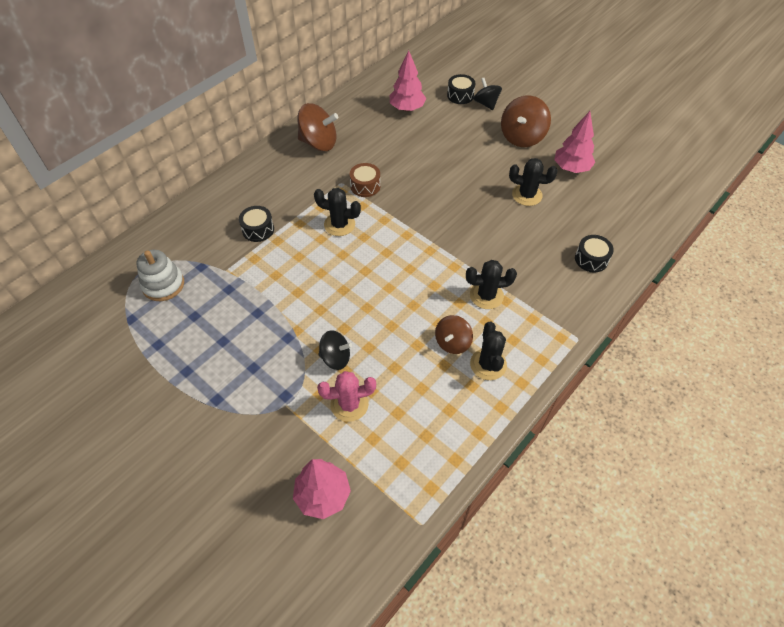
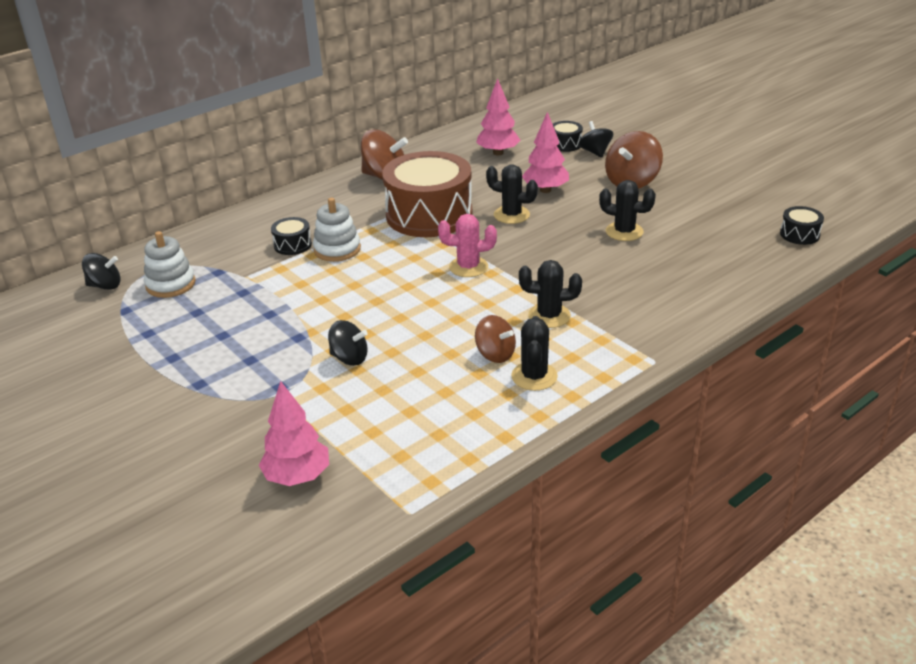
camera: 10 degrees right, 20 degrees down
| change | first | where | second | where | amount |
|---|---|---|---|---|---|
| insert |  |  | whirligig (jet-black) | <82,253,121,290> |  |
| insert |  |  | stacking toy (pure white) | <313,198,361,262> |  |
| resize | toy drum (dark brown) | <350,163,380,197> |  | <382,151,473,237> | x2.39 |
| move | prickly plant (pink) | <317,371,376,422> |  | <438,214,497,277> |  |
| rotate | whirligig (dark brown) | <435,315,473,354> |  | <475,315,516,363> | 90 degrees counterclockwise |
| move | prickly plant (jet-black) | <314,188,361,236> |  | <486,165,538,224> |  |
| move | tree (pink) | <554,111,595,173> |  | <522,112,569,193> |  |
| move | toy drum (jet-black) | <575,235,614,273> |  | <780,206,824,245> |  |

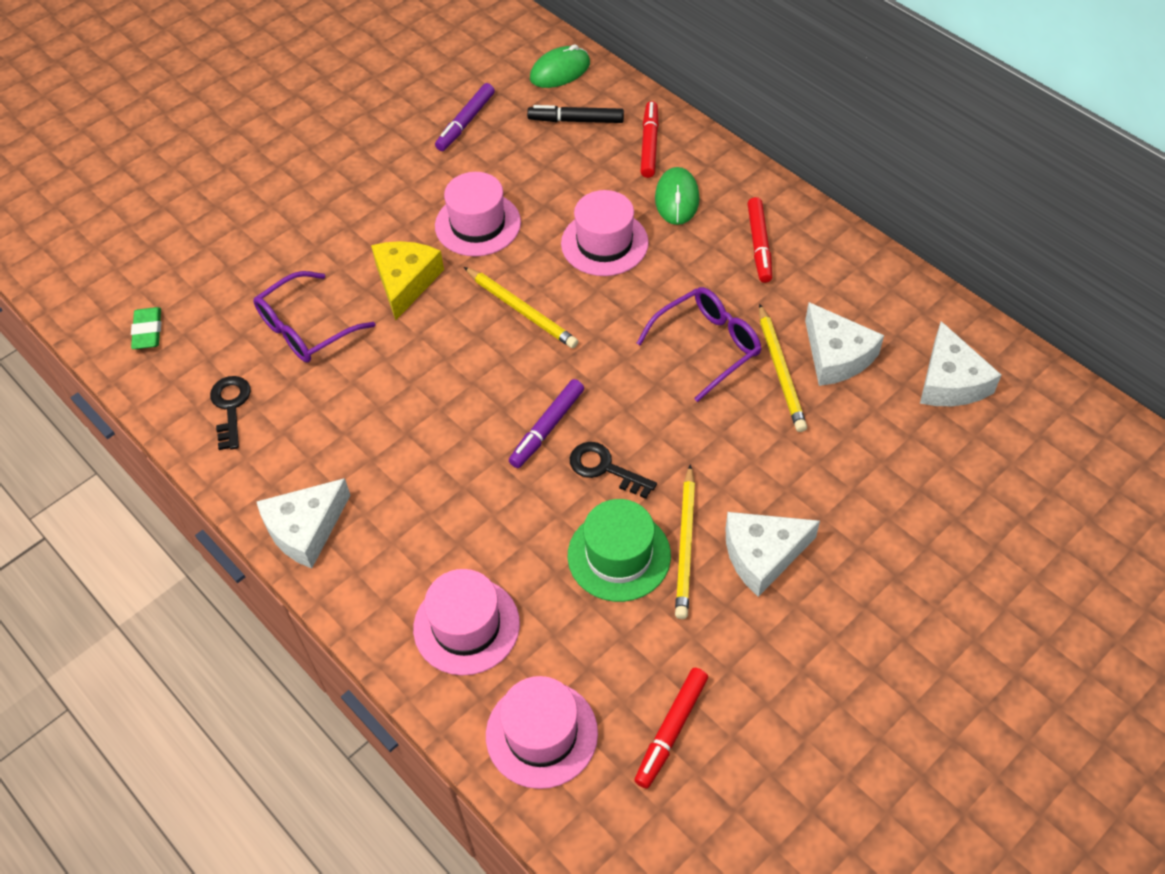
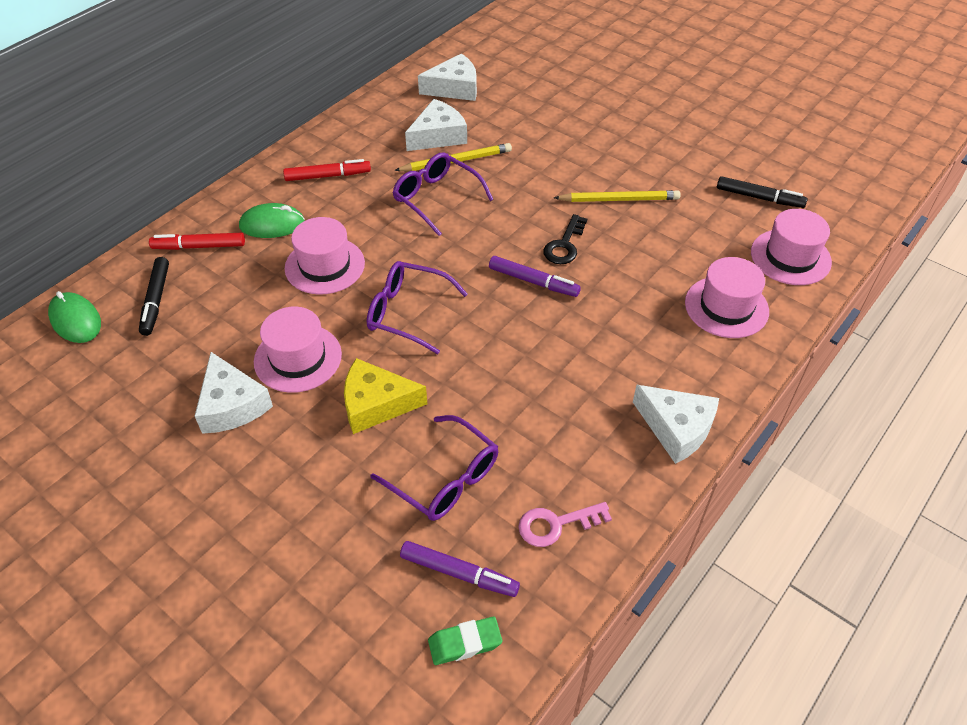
camera: 100 degrees left, 5 degrees down
| change | first | where | second | where | amount |
|---|---|---|---|---|---|
| move | piece of cheese (pure white) | <726,512,820,597> |  | <195,352,273,434> |  |
| replace | pencil (golden) | <464,267,578,348> | eyeglasses (royal purple) | <367,261,468,354> |  |
| move | marker pen (royal purple) | <435,83,495,151> |  | <400,541,520,597> |  |
| recolor | latchkey (jet-black) | <210,376,251,450> | latchkey (pink) | <519,502,612,547> |  |
| recolor | marker pen (red) | <634,668,708,789> | marker pen (jet-black) | <717,176,808,208> |  |
| delete | hat (green) | <568,499,671,602> |  |  |  |

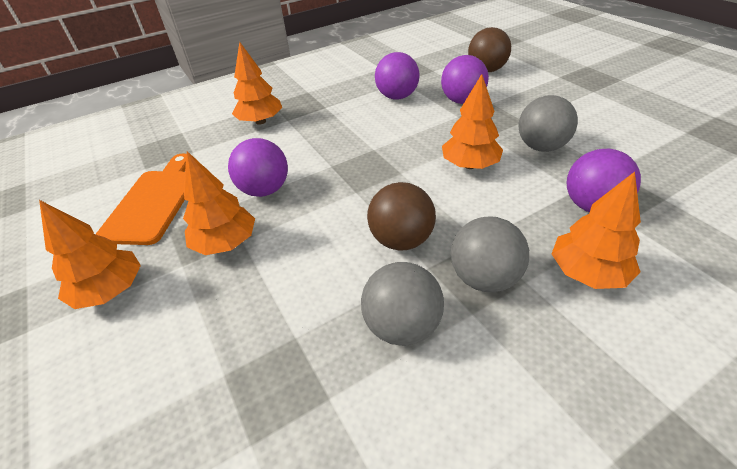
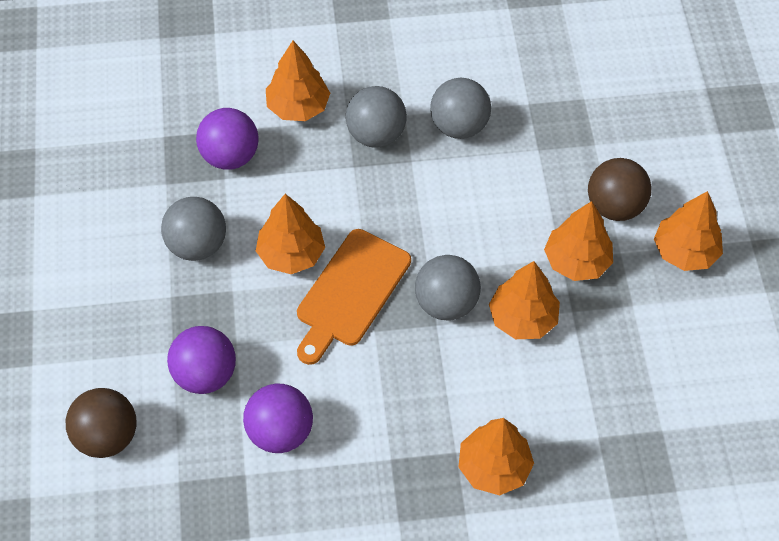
camera: 160 degrees left, 15 degrees up
| change | first | where | second | where | amount |
|---|---|---|---|---|---|
| move | cutting board (orange-coloured) | <96,154,187,245> |  | <297,229,411,365> |  |
| insert |  |  | sphere (gray) | <415,255,481,321> |  |
| replace | sphere (royal purple) | <228,138,288,197> | tree (orange-coloured) | <489,261,560,339> |  |
| move | sphere (dark brown) | <367,182,436,251> |  | <588,158,652,221> |  |

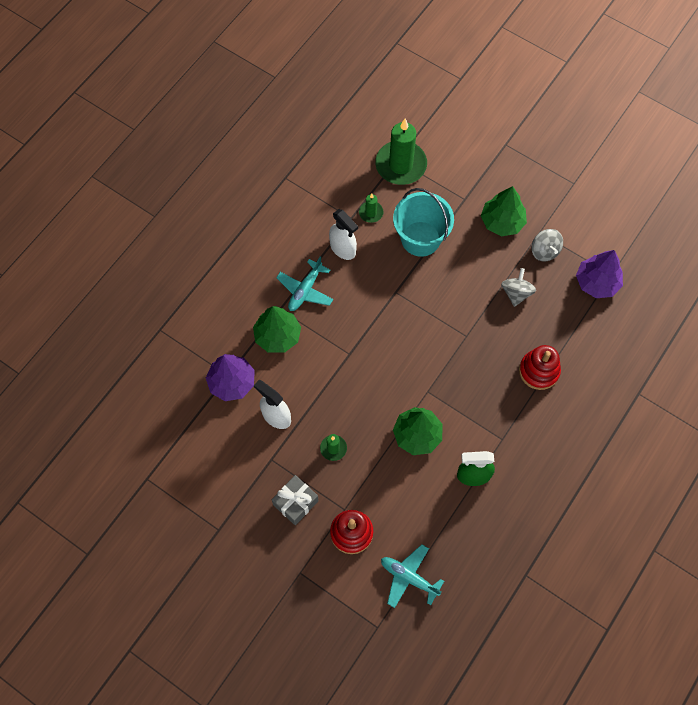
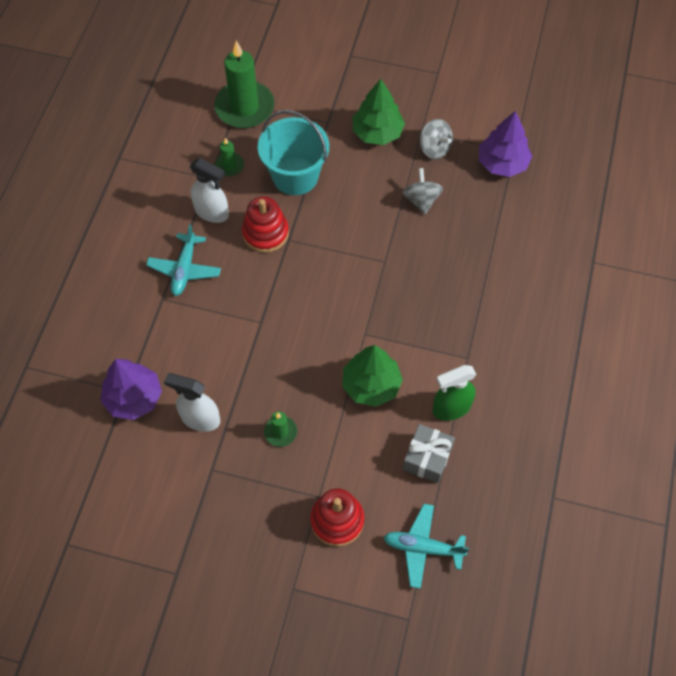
camera: 20 degrees left, 5 degrees down
| change | first | where | second | where | amount |
|---|---|---|---|---|---|
| move | stacking toy (red) | <519,345,561,390> |  | <242,196,289,253> |  |
| move | present (gray) | <272,475,319,525> |  | <403,424,455,483> |  |
| delete | tree (green) | <253,306,301,353> |  |  |  |

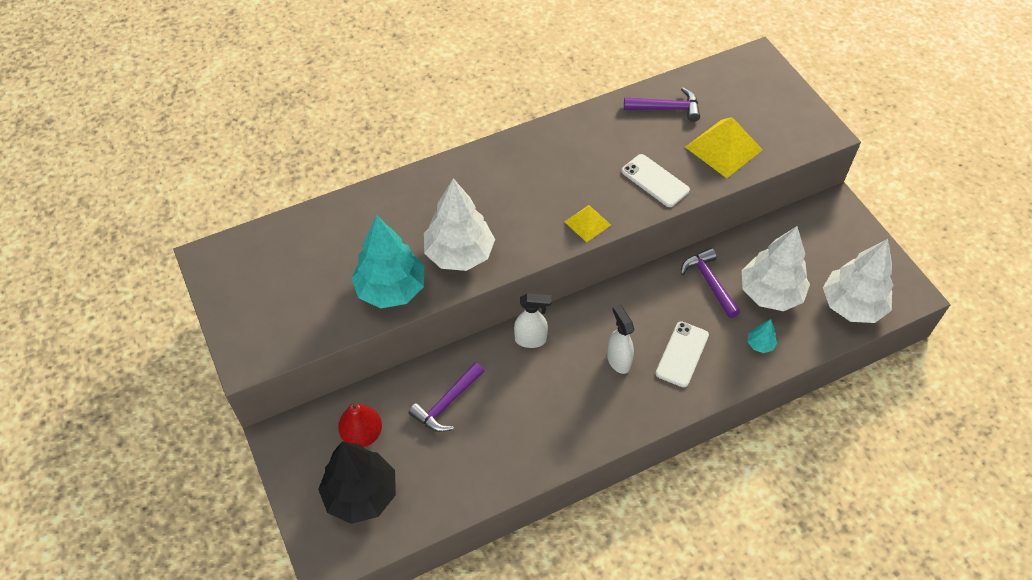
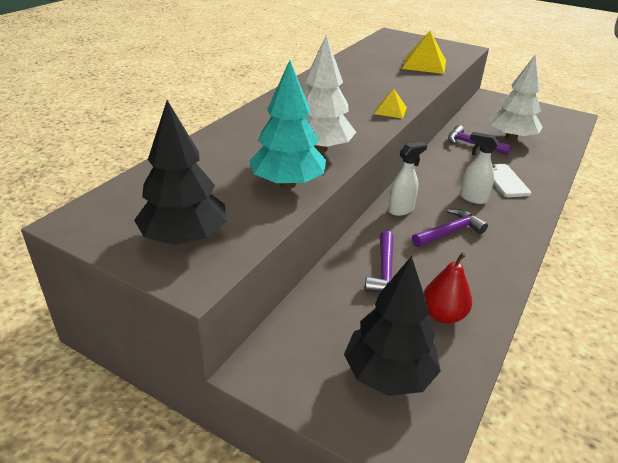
camera: 35 degrees left, 20 degrees down
| change | first | where | second | where | amount |
|---|---|---|---|---|---|
| insert |  |  | tree (jet-black) | <134,100,227,245> |  |
| move | hammer (royal purple) | <624,87,700,122> |  | <412,209,488,247> |  |
| move | pear fruit (red) | <338,402,382,447> |  | <424,252,472,324> |  |
| delete | mobile phone (pure white) | <621,154,690,207> |  |  |  |
| delete | tree (teal) | <747,319,777,353> |  |  |  |
| delete | tree (pure white) | <823,239,894,323> |  |  |  |

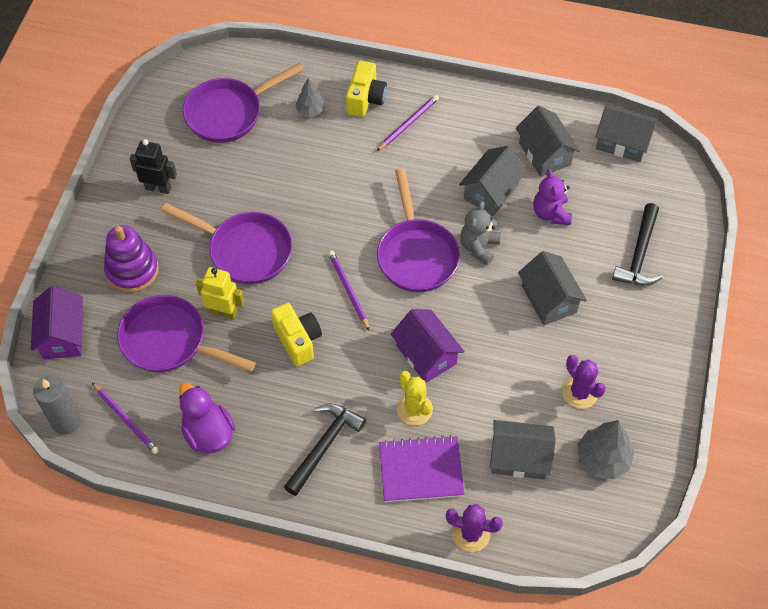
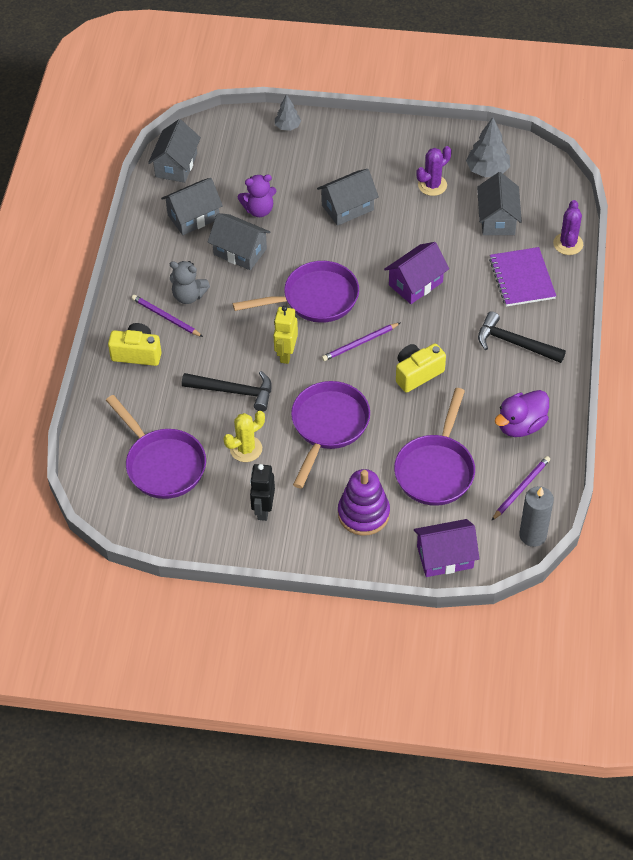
camera: 95 degrees left, 5 degrees down
| change | first | where | second | where | amount |
|---|---|---|---|---|---|
| move | teddy (gray) | <460,201,501,265> |  | <170,261,210,304> |  |
| move | hammer (jet-black) | <612,203,662,286> |  | <182,371,272,412> |  |
| move | prickly plant (golden) | <397,371,433,426> |  | <224,411,265,462> |  |
| move | robot figure (golden) | <196,267,245,320> |  | <273,306,298,364> |  |
| move | tree (gray) | <295,78,325,117> |  | <275,94,301,131> |  |

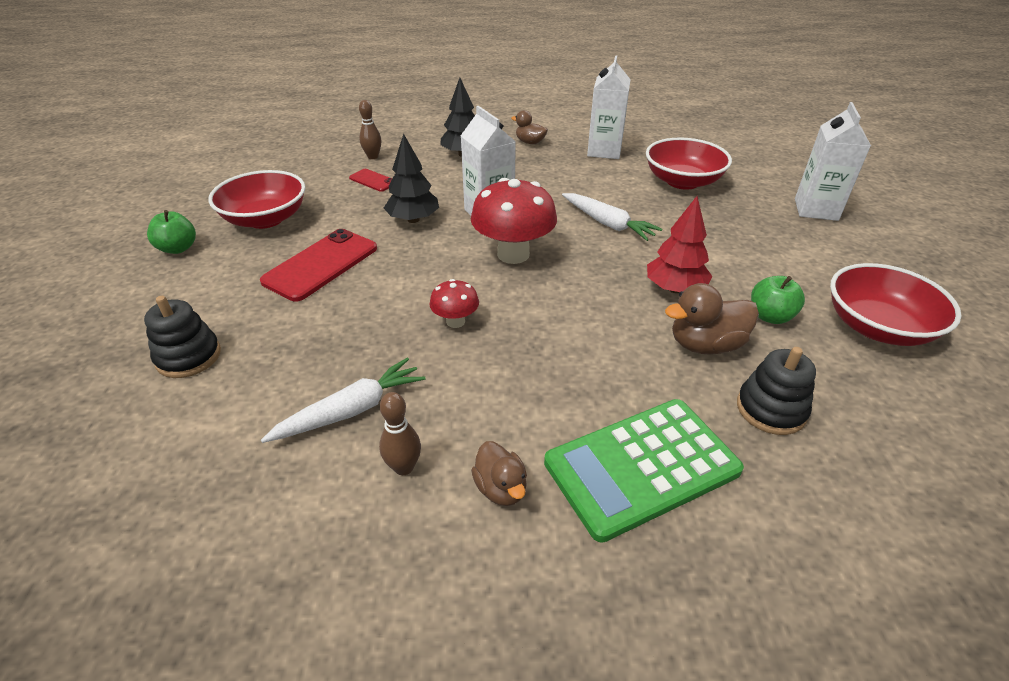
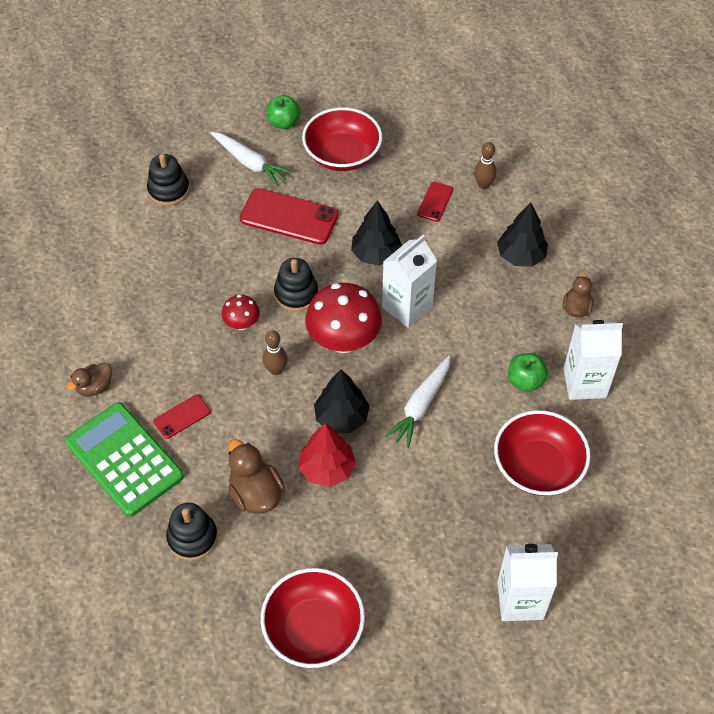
camera: 75 degrees right, 15 degrees up
| change | first | where | second | where | amount |
|---|---|---|---|---|---|
| insert |  |  | mobile phone (red) | <154,395,210,439> |  |
| move | toy carrot (pure white) | <261,357,425,443> |  | <210,132,292,186> |  |
| move | bowling pin (dark brown) | <379,392,421,475> |  | <262,330,288,375> |  |
| insert |  |  | stacking toy (jet-black) | <274,258,318,312> |  |
| insert |  |  | tree (jet-black) | <314,369,370,433> |  |
| move | apple fruit (green) | <751,276,805,324> |  | <508,353,548,392> |  |

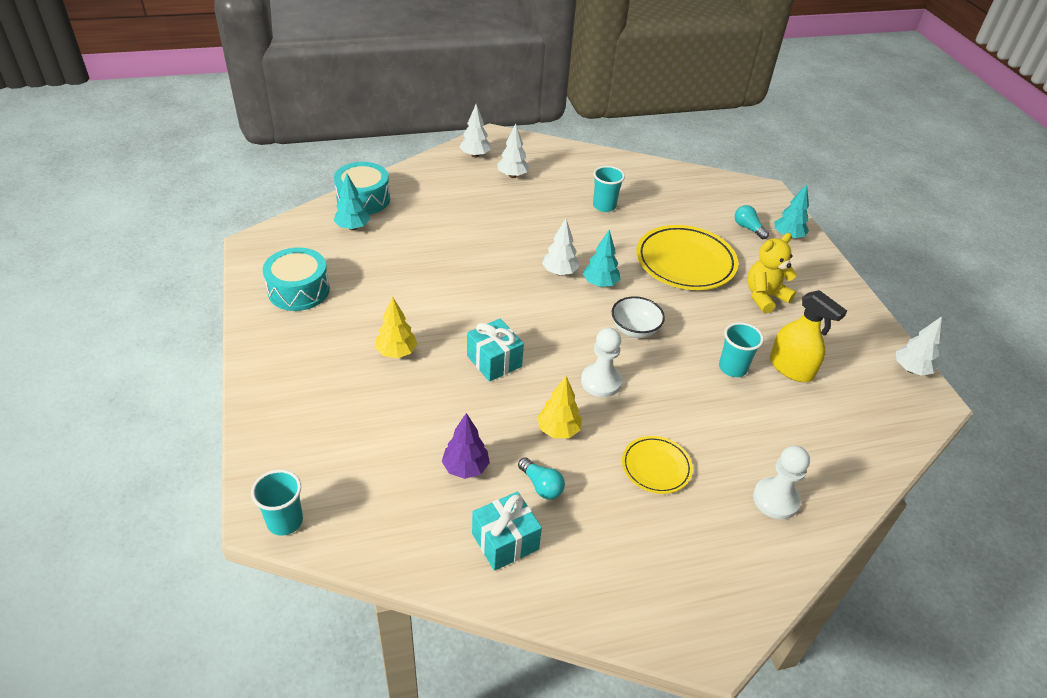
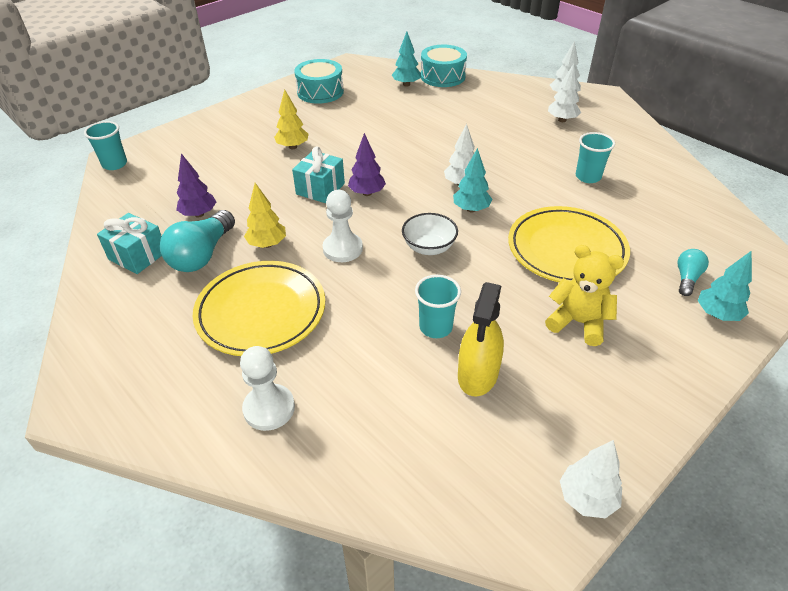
camera: 65 degrees right, 0 degrees up
| change | first | where | second | where | amount |
|---|---|---|---|---|---|
| resize | bulb (teal) | <518,457,565,499> |  | <160,210,235,272> | x1.84 |
| resize | dinner plate (golden) | <622,436,693,494> |  | <193,261,325,356> | x1.85 |
| insert |  |  | tree (royal purple) | <348,133,386,196> |  |

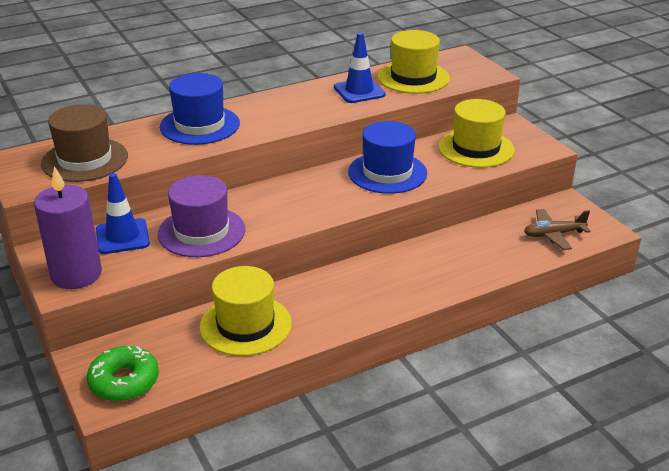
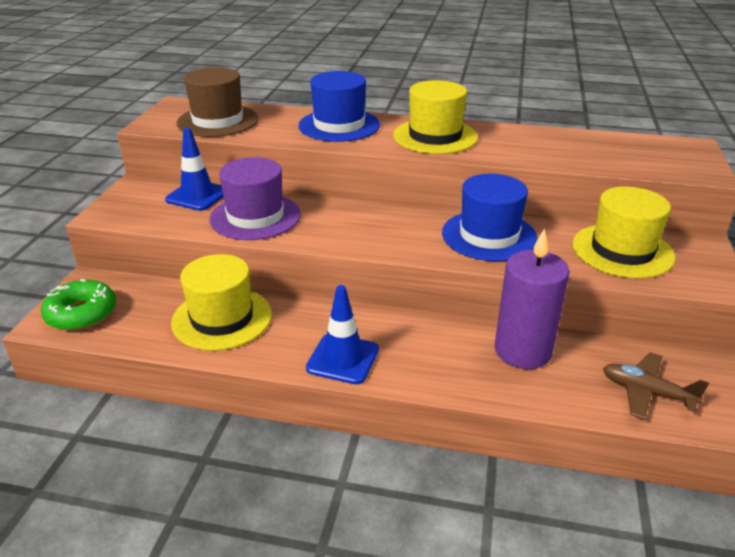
camera: 40 degrees right, 0 degrees up
| change | first | where | second | where | amount |
|---|---|---|---|---|---|
| move | safety cone (blue) | <334,32,386,103> |  | <306,285,379,384> |  |
| move | hat (golden) | <377,30,450,94> |  | <393,80,478,154> |  |
| move | candle (royal purple) | <34,166,102,289> |  | <495,228,570,369> |  |

